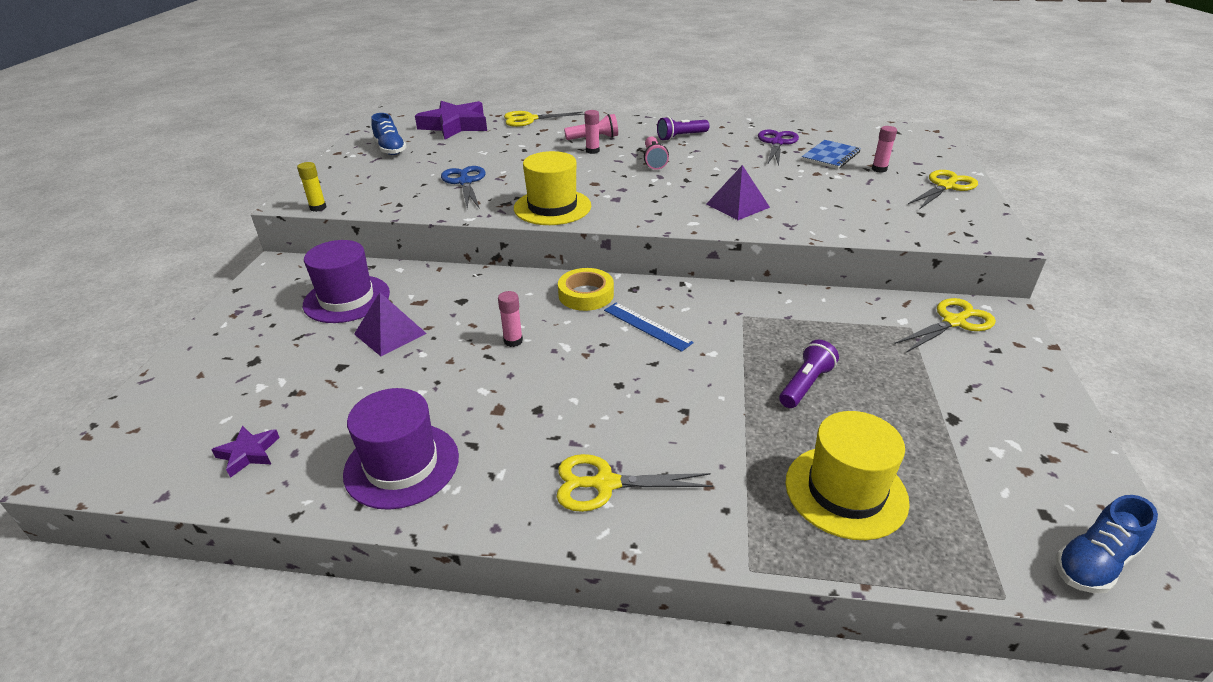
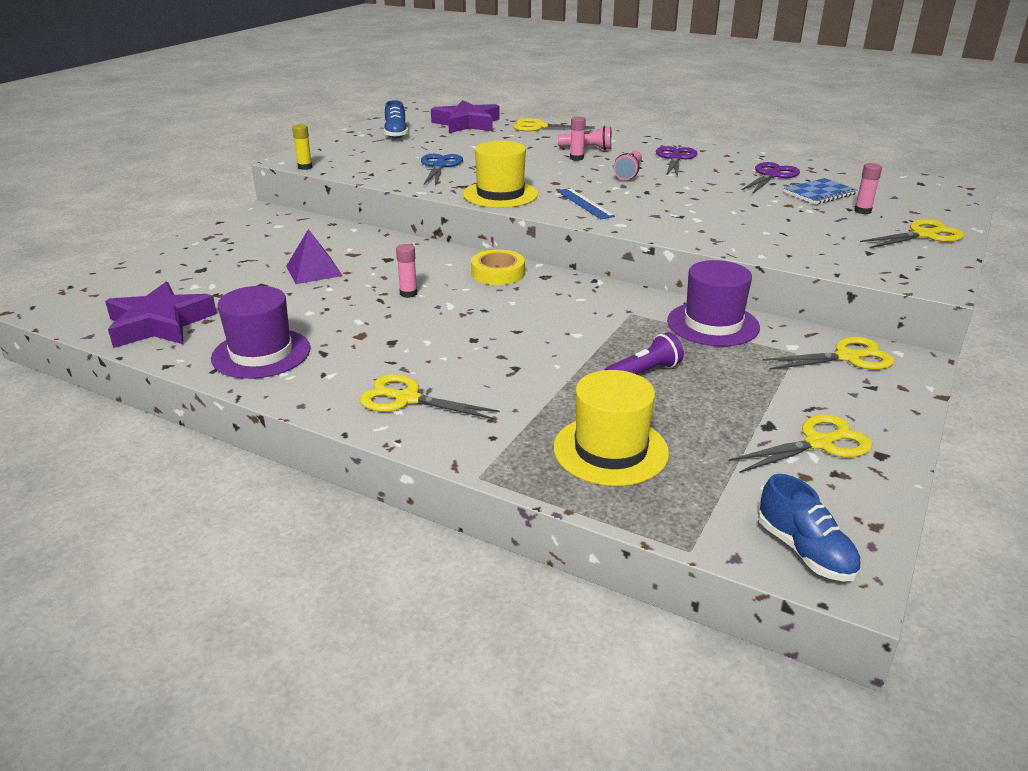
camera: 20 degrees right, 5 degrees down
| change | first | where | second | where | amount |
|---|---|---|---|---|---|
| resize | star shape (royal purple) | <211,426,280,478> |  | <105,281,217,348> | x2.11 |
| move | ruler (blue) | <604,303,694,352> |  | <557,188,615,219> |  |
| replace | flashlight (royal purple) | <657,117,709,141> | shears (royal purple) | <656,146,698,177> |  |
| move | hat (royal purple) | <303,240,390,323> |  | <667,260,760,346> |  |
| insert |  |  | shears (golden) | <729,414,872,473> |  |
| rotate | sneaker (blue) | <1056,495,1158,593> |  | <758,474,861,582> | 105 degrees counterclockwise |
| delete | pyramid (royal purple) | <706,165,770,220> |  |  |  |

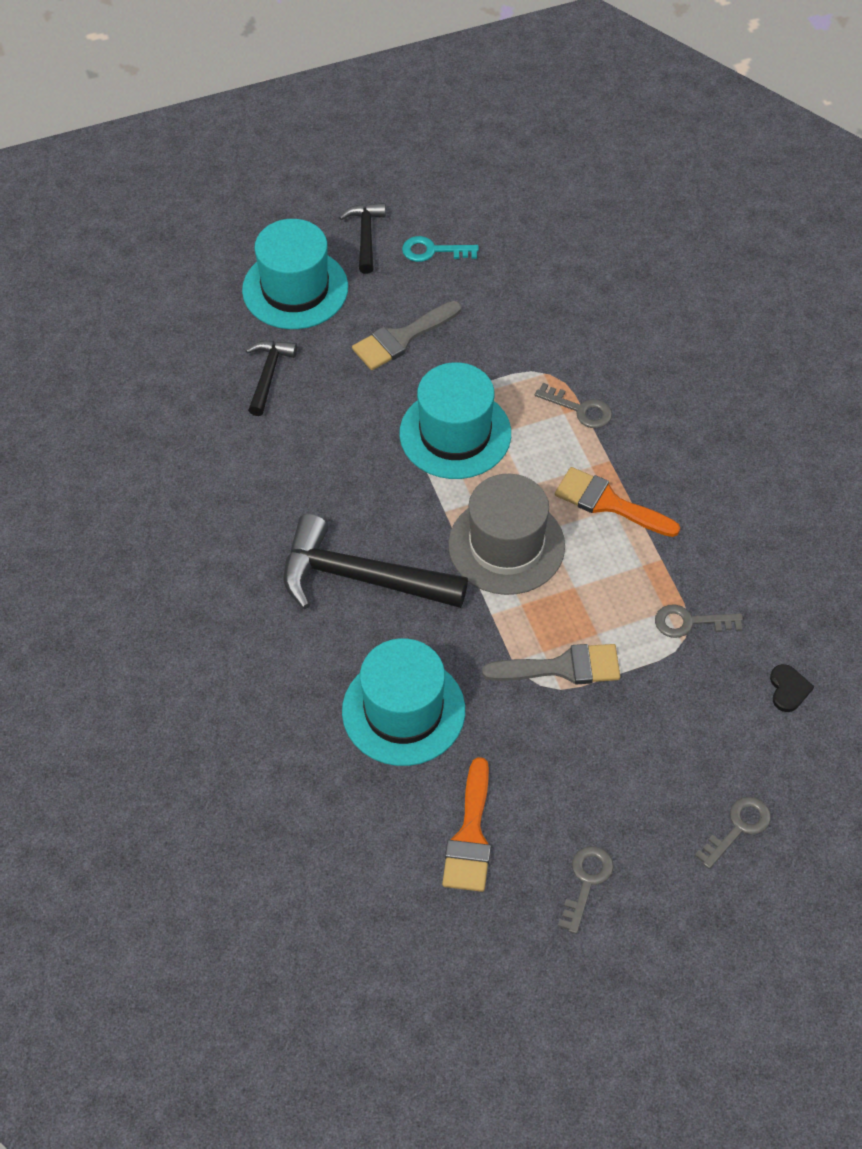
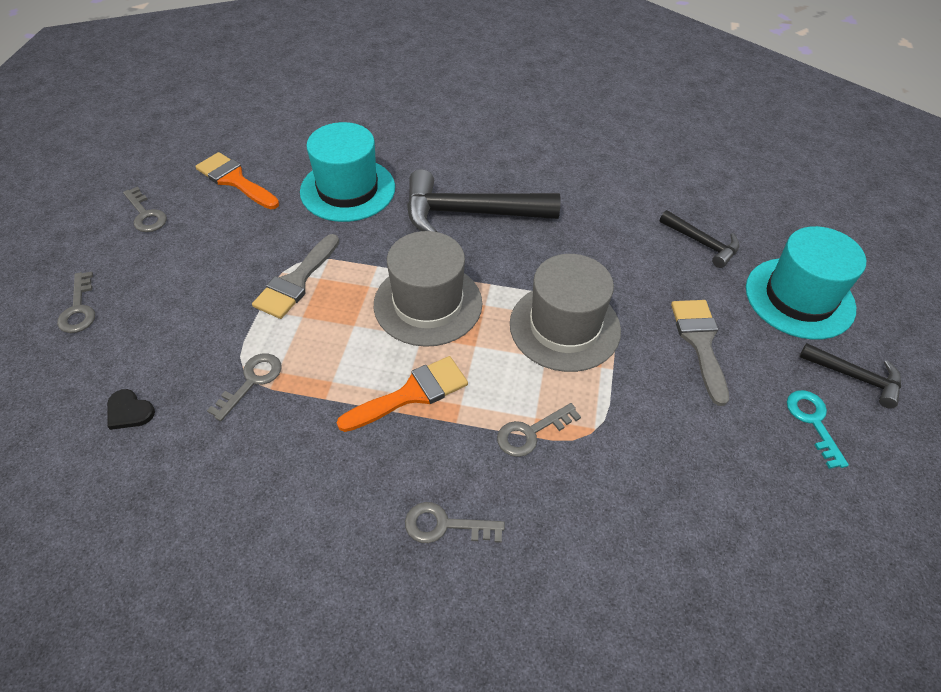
camera: 120 degrees right, 5 degrees down
| change | first | where | second | where | amount |
|---|---|---|---|---|---|
| insert |  |  | latchkey (gray) | <405,502,505,543> |  |
| rotate | hammer (jet-black) | <284,514,468,609> |  | <407,169,561,232> | 135 degrees counterclockwise |
| recolor | hat (teal) | <399,362,511,479> | hat (gray) | <510,254,621,372> |  |
| rotate | latchkey (teal) | <402,236,479,262> |  | <787,390,849,469> | 45 degrees counterclockwise |

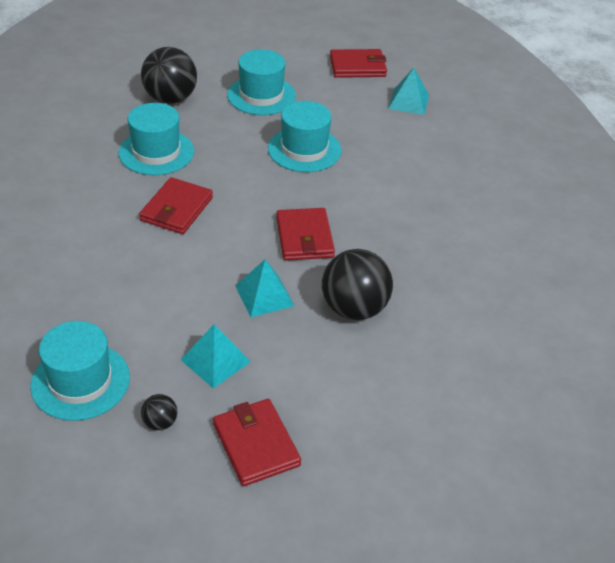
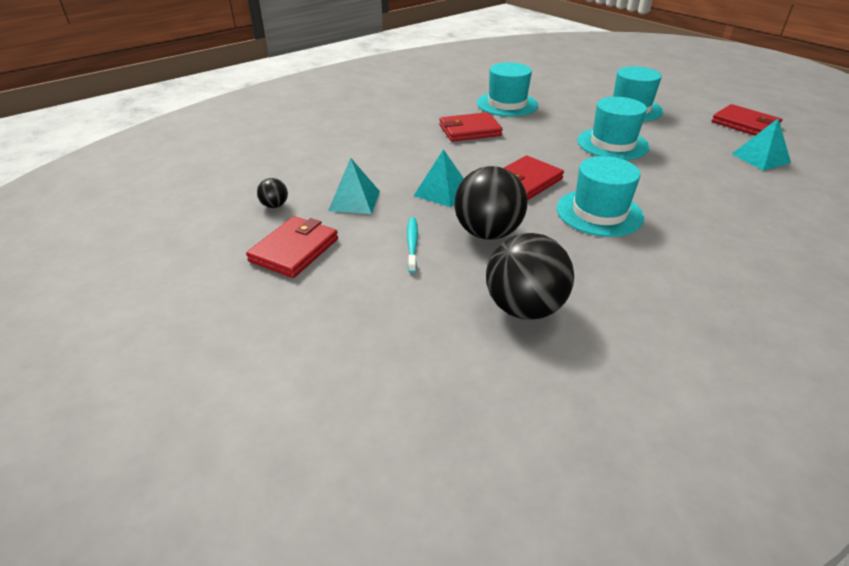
camera: 55 degrees right, 5 degrees down
| change | first | where | second | where | amount |
|---|---|---|---|---|---|
| insert |  |  | dental brush (teal) | <407,217,418,273> |  |
| move | sphere (jet-black) | <141,47,197,104> |  | <486,233,574,320> |  |
| move | hat (teal) | <30,321,130,421> |  | <557,156,644,237> |  |

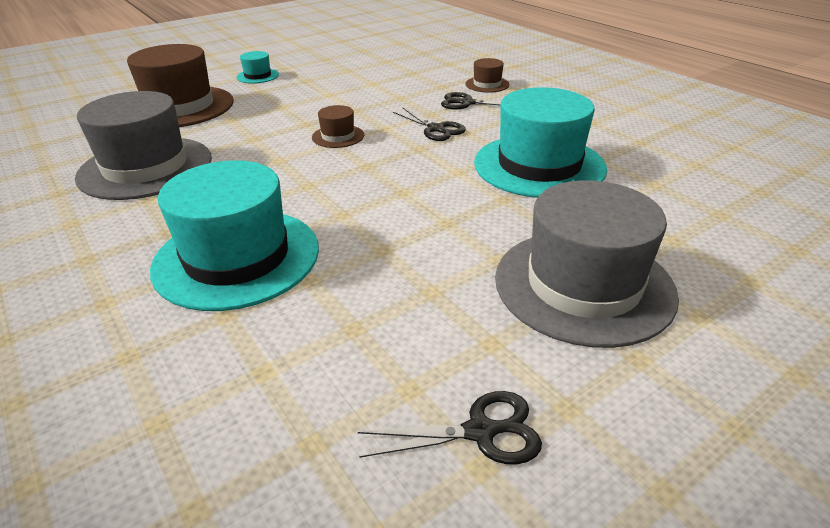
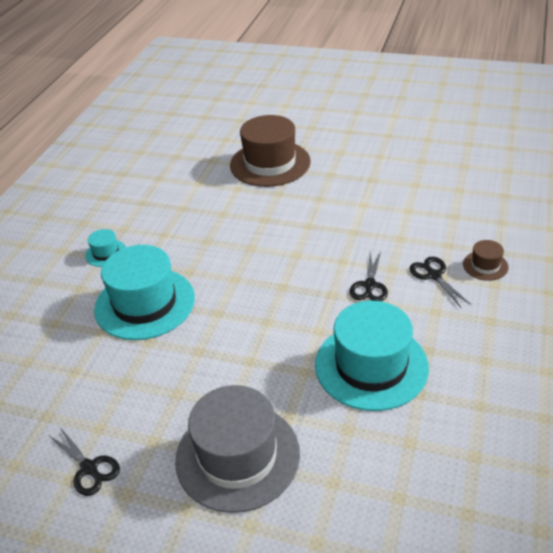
camera: 55 degrees right, 5 degrees up
| change | first | where | second | where | amount |
|---|---|---|---|---|---|
| move | hat (teal) | <237,51,279,84> |  | <85,229,126,267> |  |
| delete | hat (gray) | <75,91,212,200> |  |  |  |
| delete | hat (dark brown) | <312,105,364,148> |  |  |  |

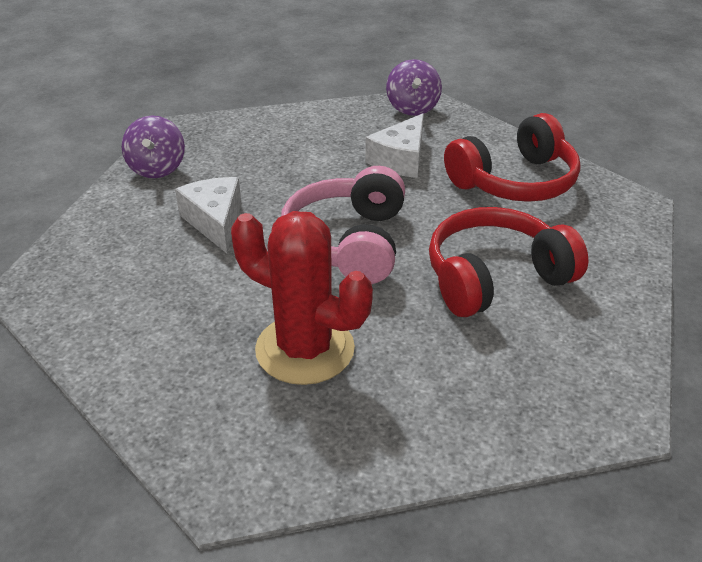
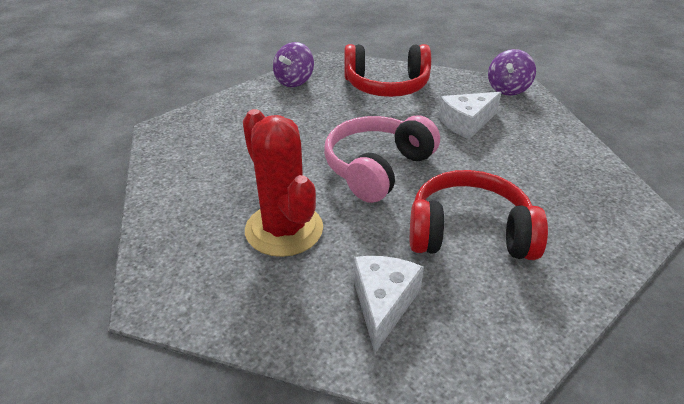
camera: 30 degrees right, 0 degrees up
| change | first | where | second | where | amount |
|---|---|---|---|---|---|
| move | headset (red) | <444,113,580,202> |  | <344,44,431,97> |  |
| move | piece of cheese (pure white) | <175,177,241,253> |  | <353,256,424,353> |  |

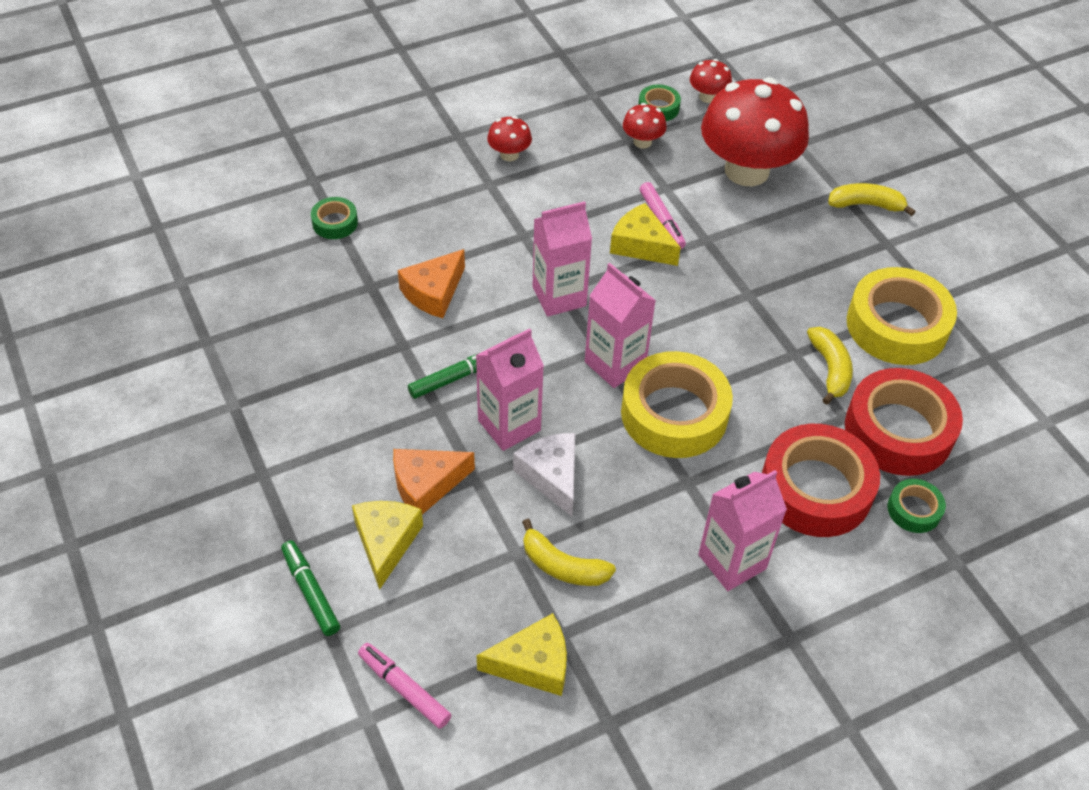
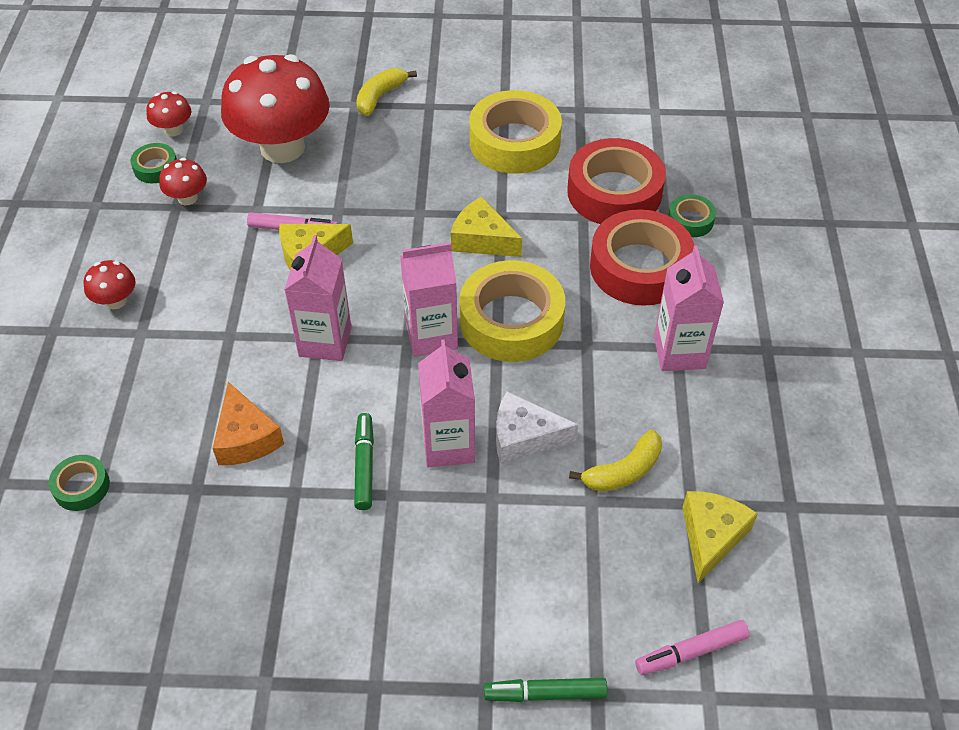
camera: 60 degrees left, 0 degrees up
| change | first | where | second | where | amount |
|---|---|---|---|---|---|
| move | piece of cheese (golden) | <352,501,423,590> |  | <451,196,522,257> |  |
| delete | piece of cheese (orange-coloured) | <393,449,475,515> |  |  |  |
| delete | banana fruit (golden) | <807,327,853,405> |  |  |  |

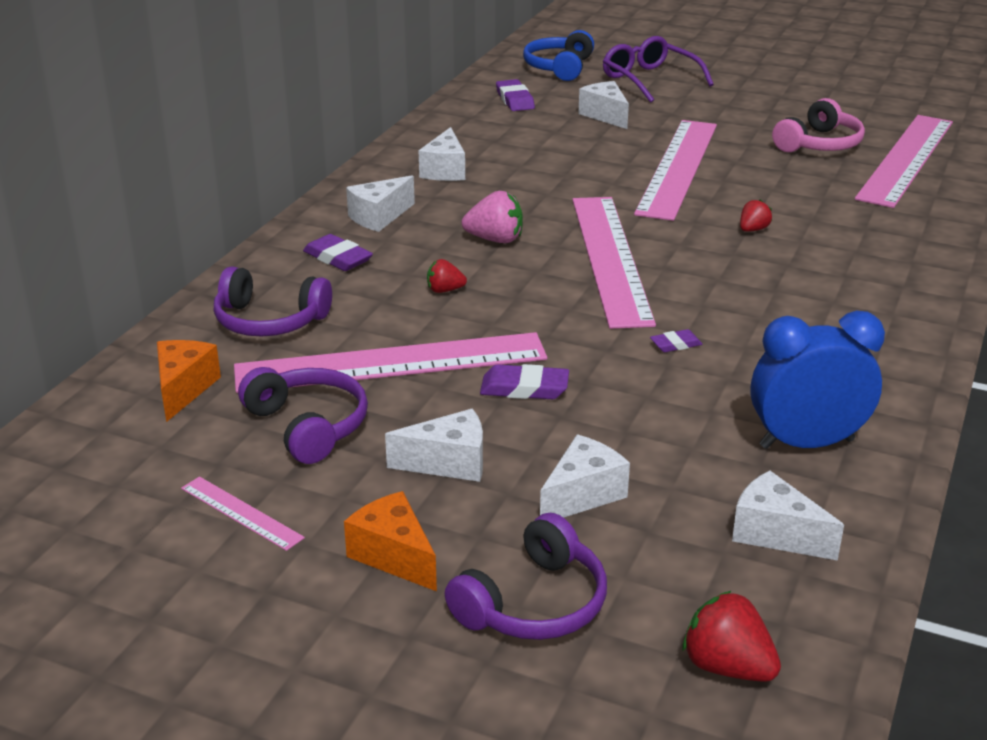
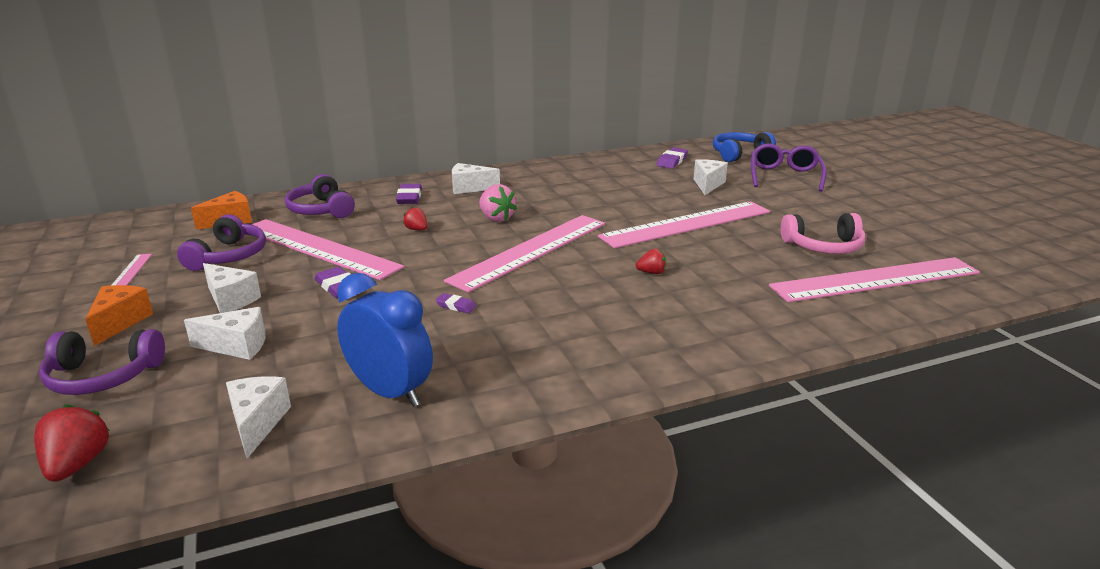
camera: 45 degrees right, 5 degrees down
| change | first | where | second | where | amount |
|---|---|---|---|---|---|
| delete | piece of cheese (pure white) | <419,127,465,181> |  |  |  |

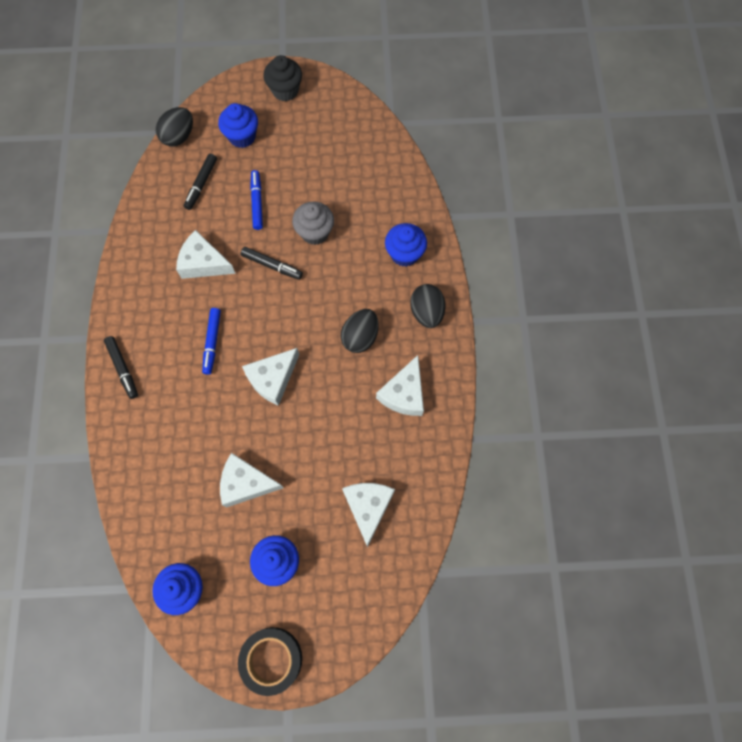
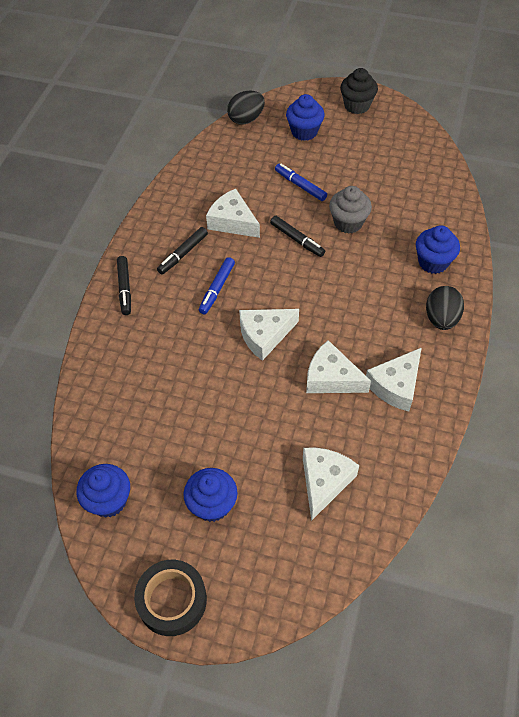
camera: 20 degrees right, 15 degrees down
| change | first | where | second | where | amount |
|---|---|---|---|---|---|
| move | marker pen (jet-black) | <184,154,217,210> |  | <157,227,208,275> |  |
| rotate | marker pen (blue) | <250,170,263,230> |  | <275,164,327,201> | 60 degrees counterclockwise |
| move | piece of cheese (pure white) | <220,453,284,507> |  | <306,340,371,393> |  |
| delete | egg shape (jet-black) | <341,309,379,353> |  |  |  |

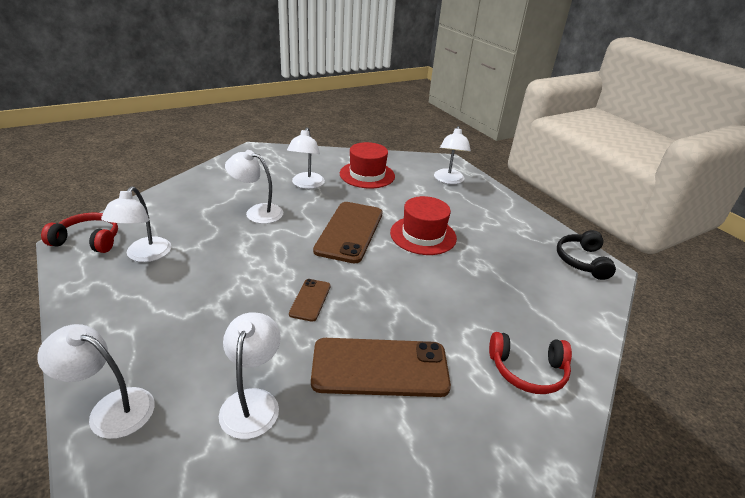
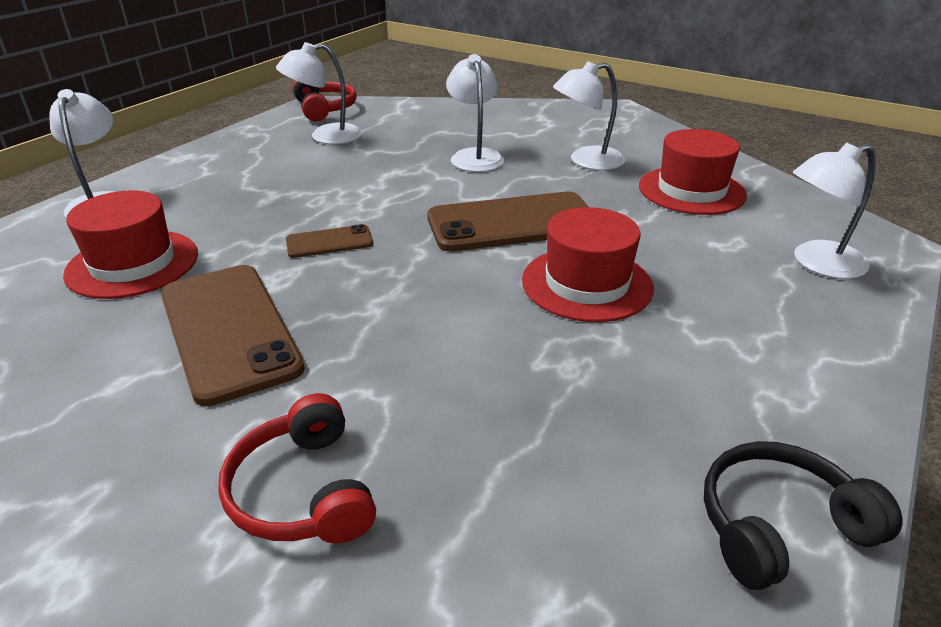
camera: 65 degrees right, 0 degrees up
| change | first | where | second | where | amount |
|---|---|---|---|---|---|
| replace | lamp (pure white) | <219,313,281,439> | hat (red) | <63,191,198,299> |  |

